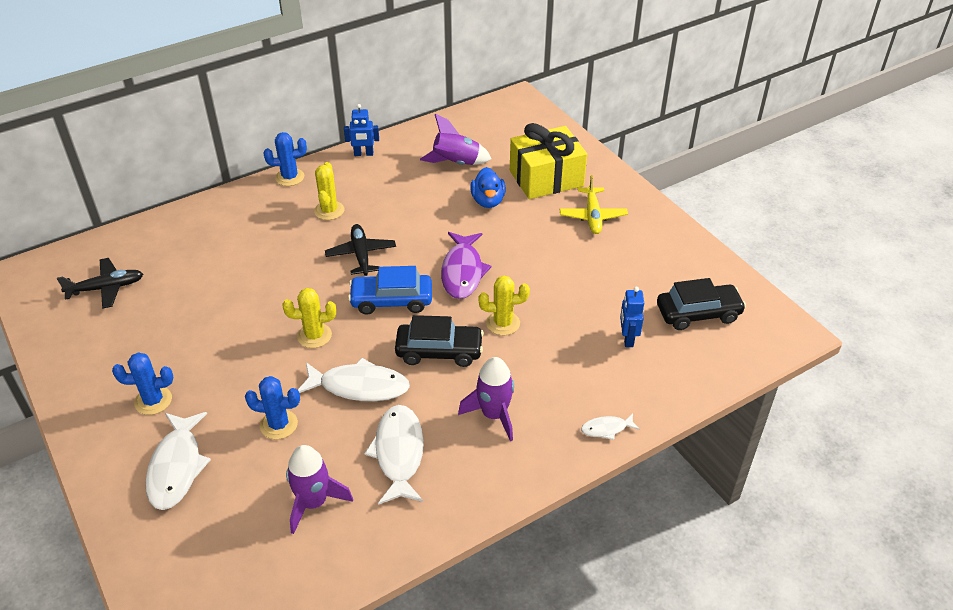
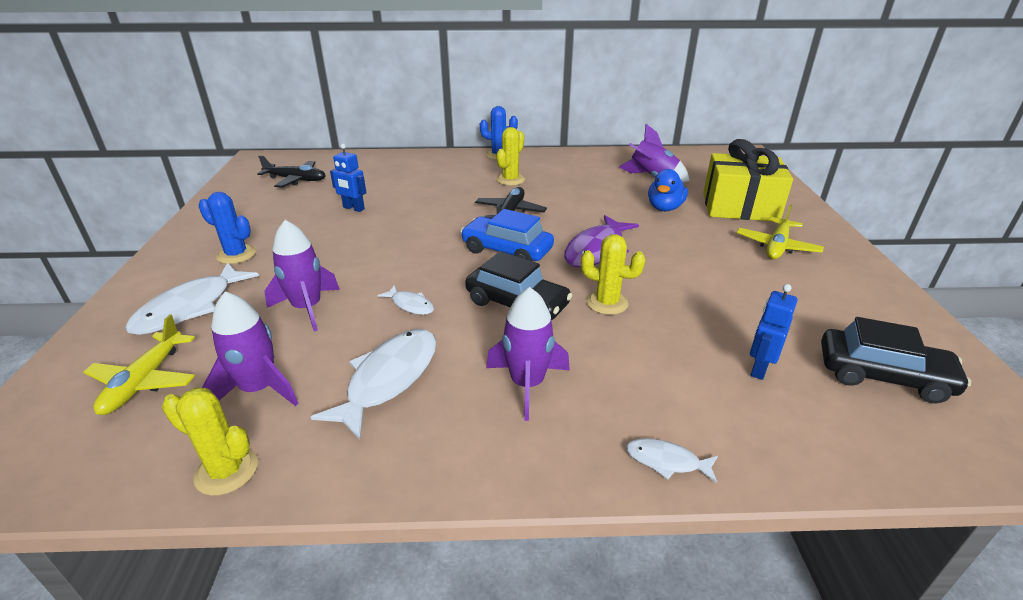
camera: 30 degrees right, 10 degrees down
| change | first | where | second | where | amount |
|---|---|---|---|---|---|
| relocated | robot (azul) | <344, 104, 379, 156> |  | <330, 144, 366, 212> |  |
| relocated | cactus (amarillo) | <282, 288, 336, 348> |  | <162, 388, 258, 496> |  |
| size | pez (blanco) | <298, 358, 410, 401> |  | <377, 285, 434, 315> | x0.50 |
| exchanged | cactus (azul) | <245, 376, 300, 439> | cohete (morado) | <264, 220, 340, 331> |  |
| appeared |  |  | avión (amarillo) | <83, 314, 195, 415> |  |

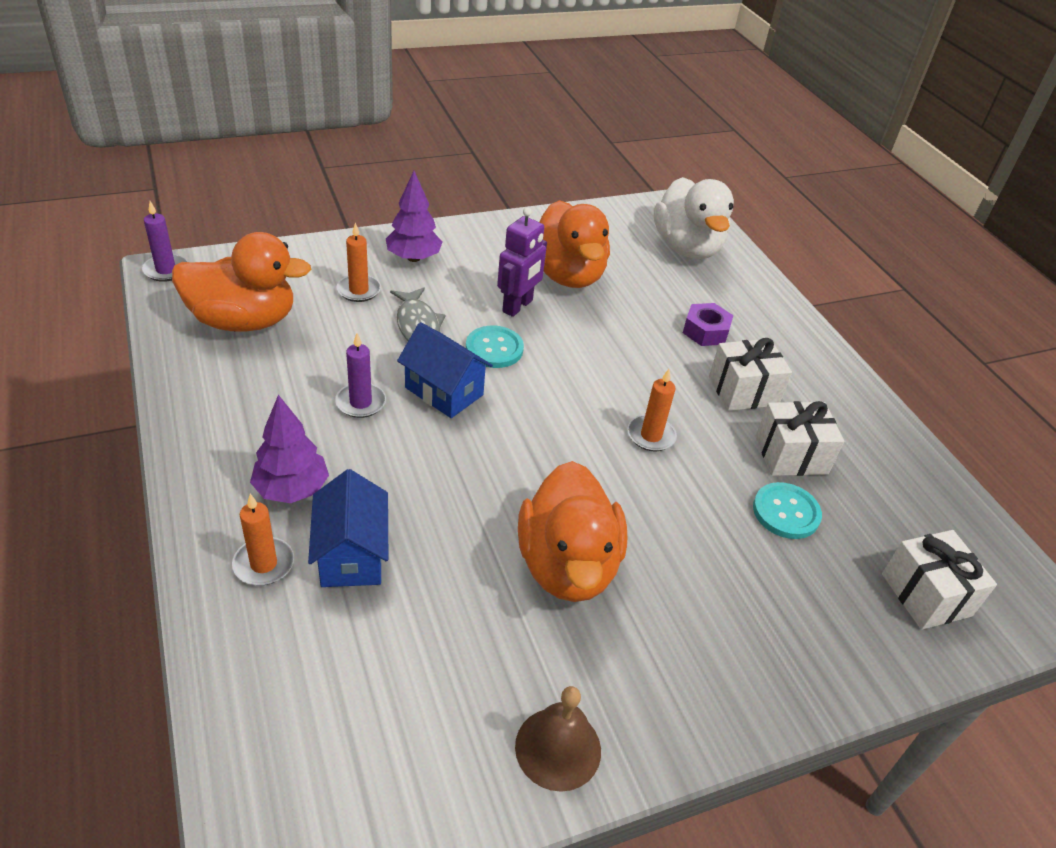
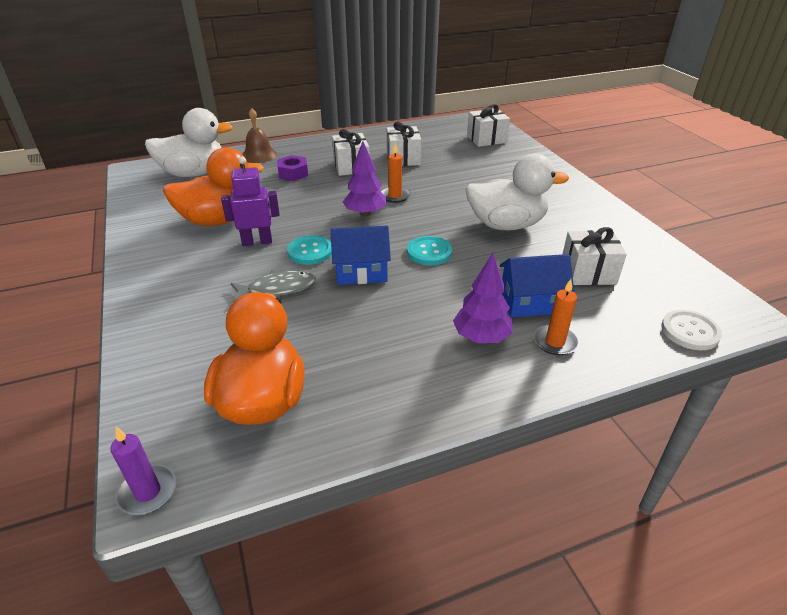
camera: 85 degrees left, 5 degrees down
| change | first | where | second | where | amount |
|---|---|---|---|---|---|
| relocated | árbol (morado) | <386, 171, 442, 262> |  | <343, 141, 387, 216> |  |
| spun | robot (morado) | <497, 207, 547, 317> |  | <221, 157, 280, 246> | 45 degrees counterclockwise |
| missing | vela (naranja) | <336, 222, 381, 302> |  |  |  |
| spun | casa (azul) | <397, 322, 493, 418> |  | <330, 226, 391, 285> | 45 degrees clockwise |
| missing | vela (morado) | <335, 333, 386, 418> |  |  |  |
| colour | pato (naranja) | <518, 461, 627, 602> | pato (blanco) | <466, 153, 569, 230> |  |
| relocated | botón (turquesa) | <753, 482, 822, 539> |  | <407, 236, 452, 265> |  |
| relocated | campana (marrón) | <515, 686, 601, 792> |  | <243, 108, 277, 163> |  |
| appeared |  |  | regalo (blanco) | <563, 227, 627, 285> |  |
| appeared |  |  | botón (blanco) | <661, 310, 722, 350> |  |

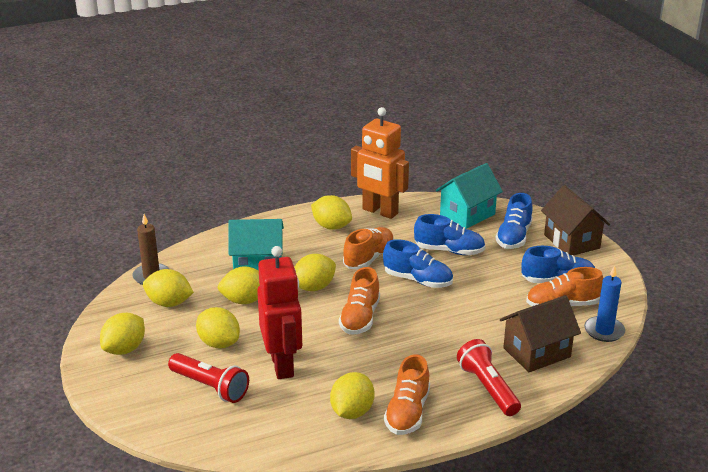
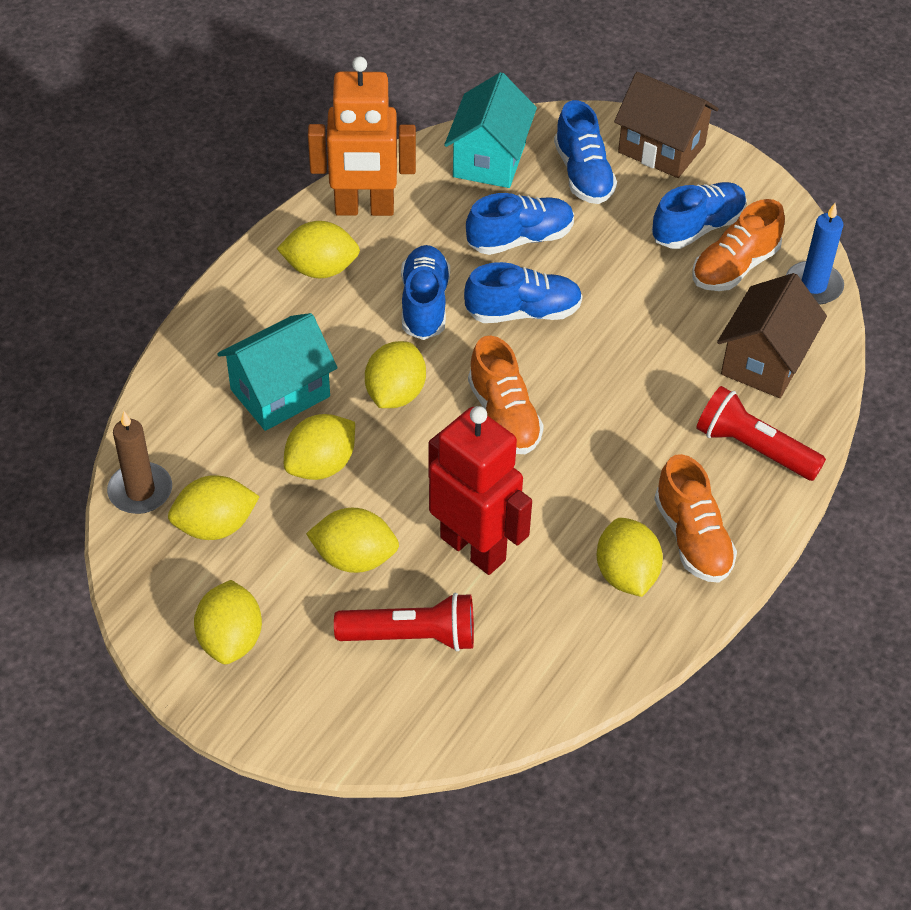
camera: 35 degrees left, 20 degrees up
| change | first | where | second | where | amount |
|---|---|---|---|---|---|
| colour | zapato (naranja) | <343, 227, 394, 269> | zapato (azul) | <401, 245, 450, 340> |  |

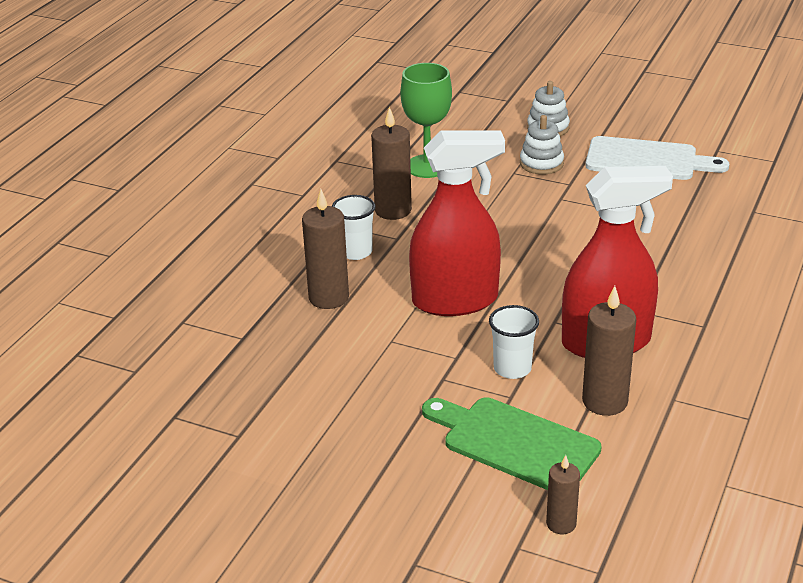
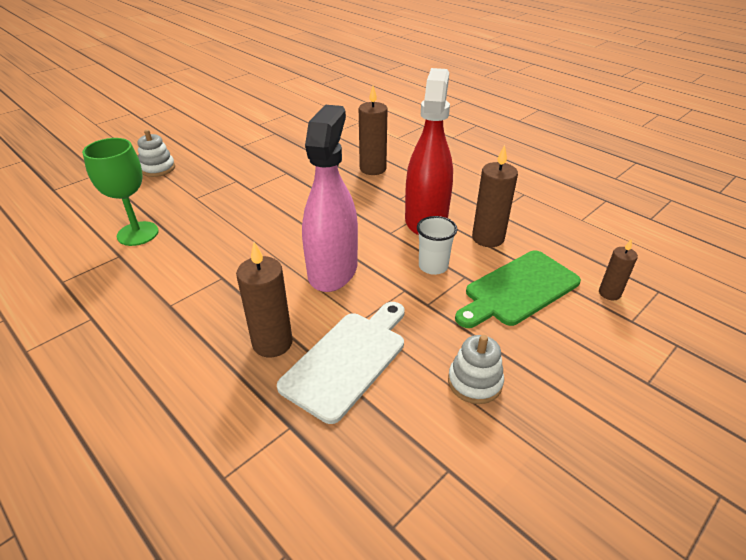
camera: 70 degrees left, 5 degrees up
| change | first | where | second | where | amount |
|---|---|---|---|---|---|
| relocated | vela (marrón) | <371, 107, 412, 220> |  | <359, 86, 388, 175> |  |
| relocated | juguete apilable (blanco) | <520, 115, 564, 174> |  | <448, 335, 504, 404> |  |
| colour | pulverizador (rojo) | <409, 130, 505, 316> | pulverizador (rosa) | <302, 105, 358, 292> |  |
| relocated | tabla de cortar (blanco) | <585, 136, 729, 180> |  | <277, 302, 405, 424> |  |
| missing | vaso (blanco) | <332, 195, 375, 260> |  |  |  |

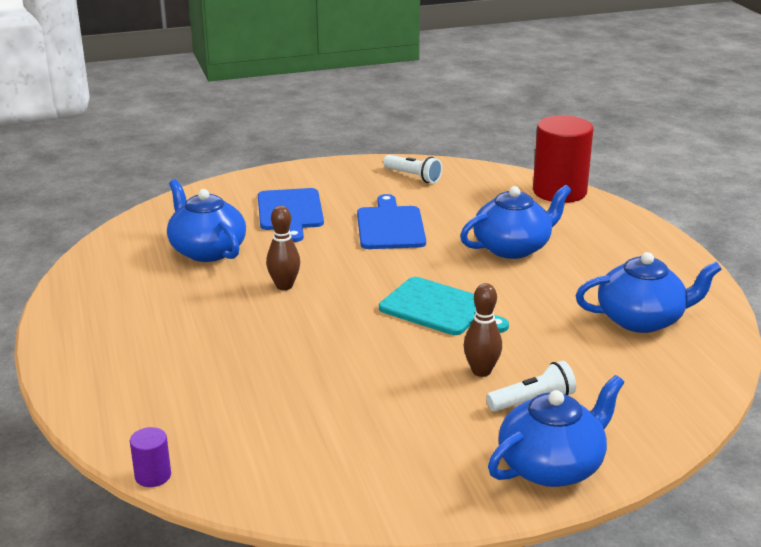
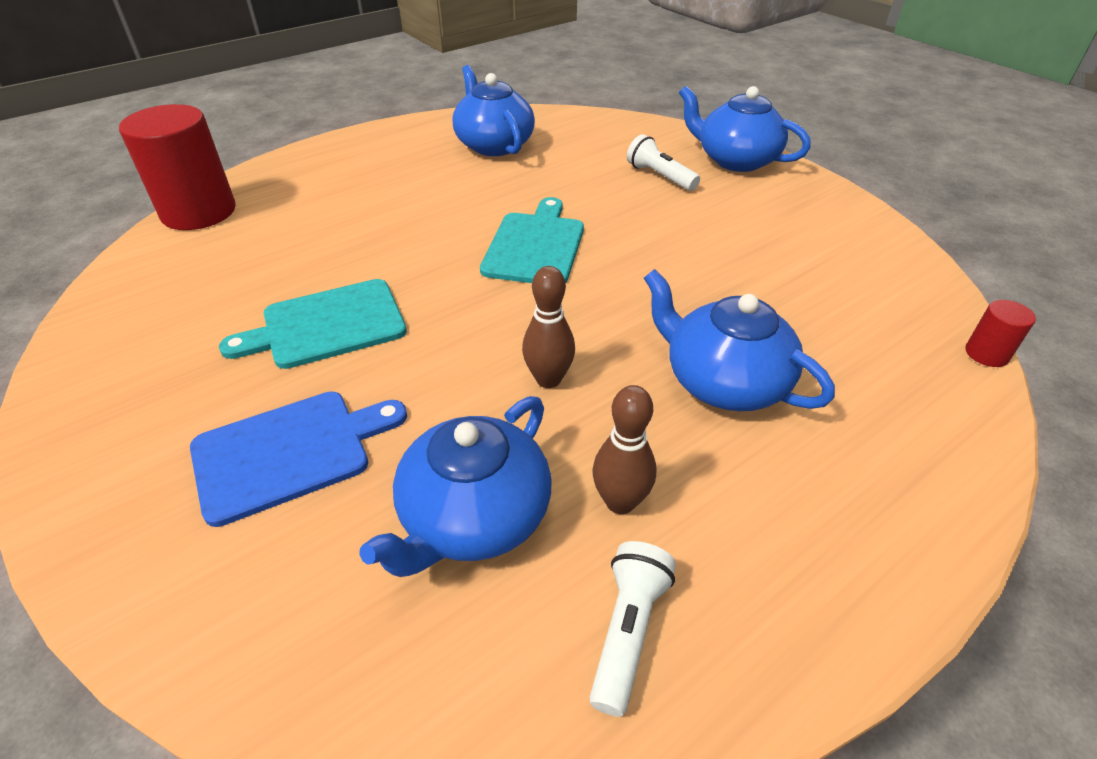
camera: 110 degrees left, 15 degrees up
| change | first | where | second | where | amount |
|---|---|---|---|---|---|
| relocated | lámpara de mano (blanco) | <383, 155, 442, 183> |  | <589, 541, 676, 717> |  |
| relocated | tetera (azul) | <460, 185, 571, 259> |  | <644, 269, 835, 411> |  |
| colour | tabla de cortar (azul) | <357, 194, 426, 249> | tabla de cortar (turquesa) | <219, 279, 407, 369> |  |
| relocated | bolo (marrón) | <464, 283, 502, 377> |  | <593, 385, 656, 514> |  |
| colour | cilindro (morado) | <130, 427, 171, 487> | cilindro (rojo) | <965, 300, 1036, 367> |  |

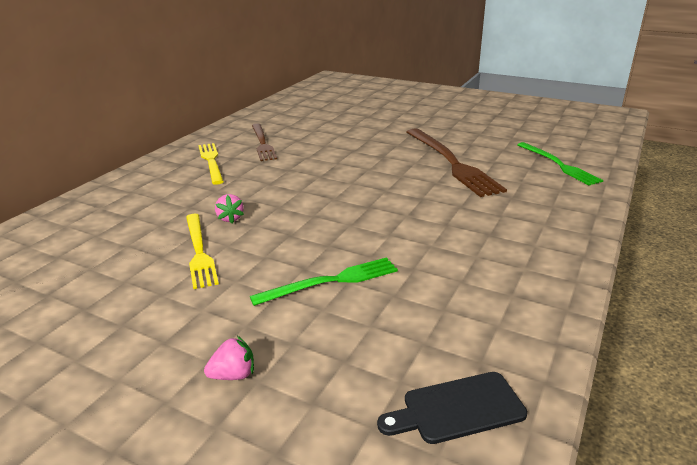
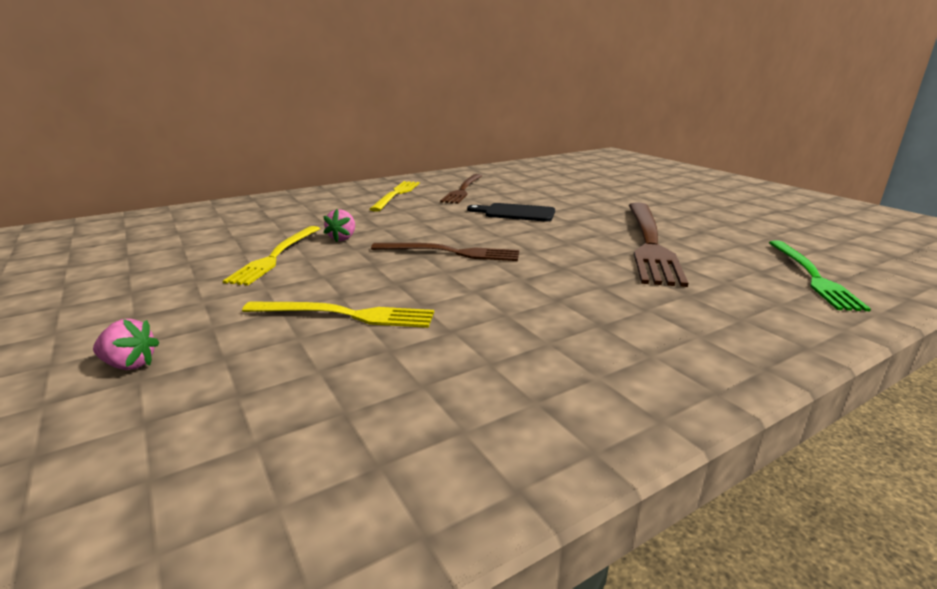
camera: 30 degrees right, 5 degrees down
| change | first | where | second | where | amount |
|---|---|---|---|---|---|
| colour | tenedor (verde) | <250, 257, 398, 306> | tenedor (amarillo) | <242, 301, 434, 328> |  |
| relocated | tabla de cortar (negro) | <377, 372, 527, 444> |  | <467, 203, 555, 222> |  |
| appeared |  |  | tenedor (marrón) | <371, 243, 519, 261> |  |

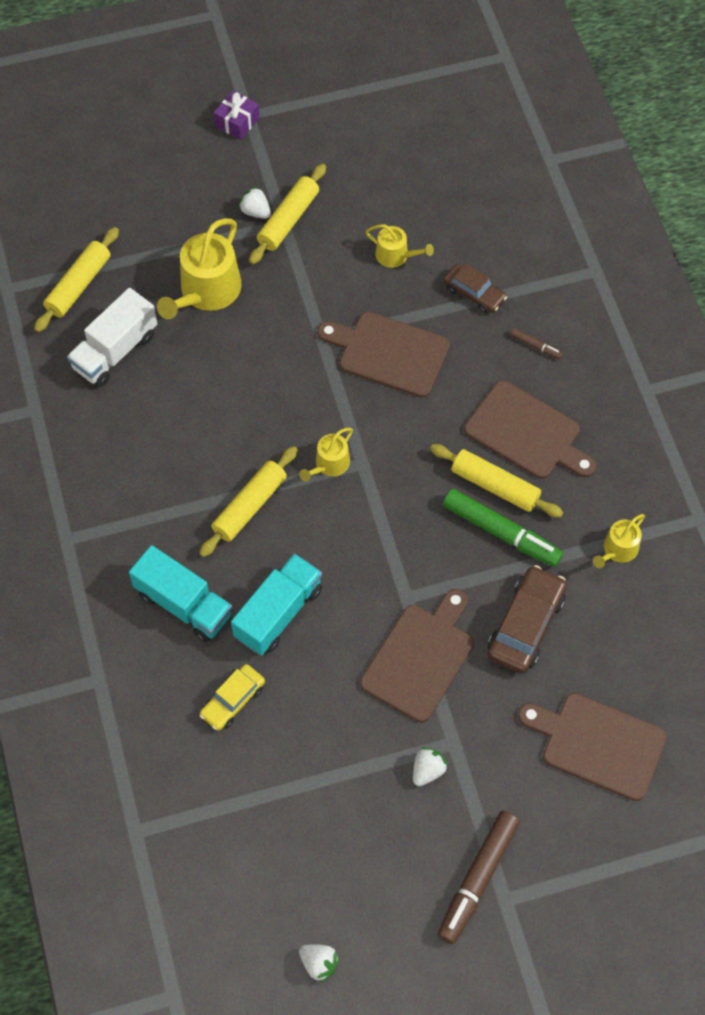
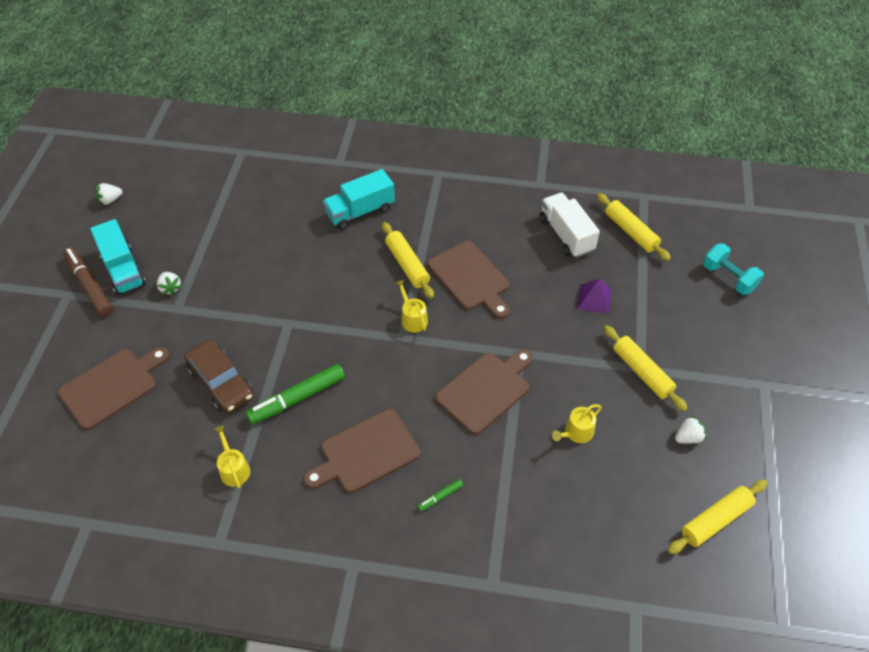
camera: 115 degrees right, 10 degrees down
| change | first | where | second | where | amount |
|---|---|---|---|---|---|
| missing | regalo (morado) | <214, 90, 260, 140> |  |  |  |
| relocated | fresa (blanco) | <238, 186, 271, 219> |  | <675, 416, 706, 444> |  |
| exchanged | regadera (amarillo) | <157, 218, 242, 319> | pirámide (morado) | <578, 279, 611, 314> |  |
| missing | coche (marrón) | <444, 263, 507, 314> |  |  |  |
| colour | rotulador (marrón) | <510, 328, 563, 359> | rotulador (verde) | <417, 479, 463, 511> |  |
| relocated | rodillo (amarillo) | <430, 444, 563, 518> |  | <668, 480, 768, 554> |  |
| relocated | camión (turquesa) | <231, 553, 322, 656> |  | <90, 219, 146, 295> |  |
| relocated | tabla de cortar (marrón) | <360, 589, 474, 722> |  | <428, 241, 510, 319> |  |
| missing | coche (amarillo) | <199, 664, 265, 731> |  |  |  |
| appeared |  |  | mancuerna (turquesa) | <703, 243, 764, 295> |  |

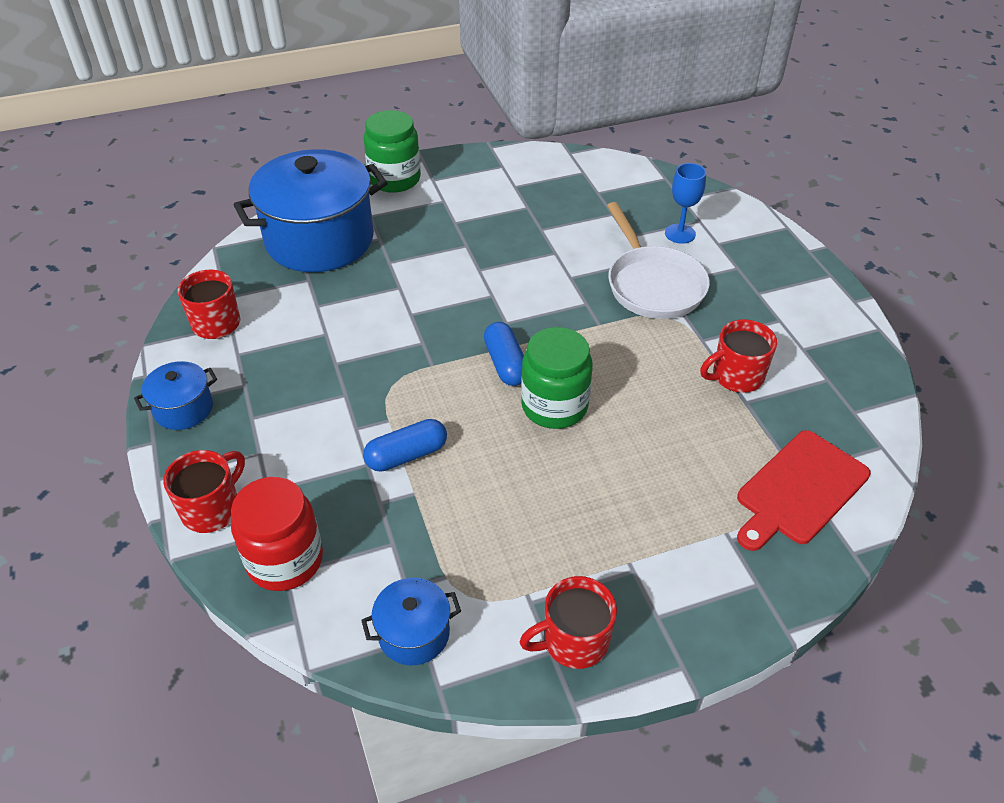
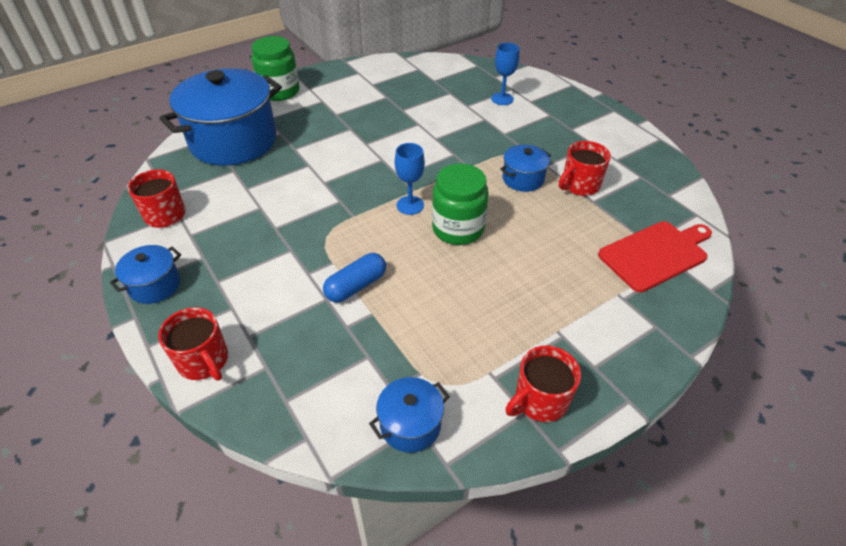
camera: 15 degrees left, 0 degrees up
| change | first | where | second | where | amount |
|---|---|---|---|---|---|
| missing | sartén (blanco) | <607, 202, 710, 319> |  |  |  |
| exchanged | cápsula (azul) | <484, 322, 524, 386> | copa (azul) | <395, 143, 425, 215> |  |
| spun | tabla de cortar (rojo) | <737, 430, 871, 551> |  | <598, 221, 712, 293> | 150 degrees counterclockwise |
| spun | taza (rojo) | <163, 450, 245, 533> |  | <158, 307, 228, 381> | 120 degrees clockwise |
| missing | tarro (rojo) | <231, 477, 323, 591> |  |  |  |
| appeared |  |  | olla (azul) | <500, 145, 551, 192> |  |

